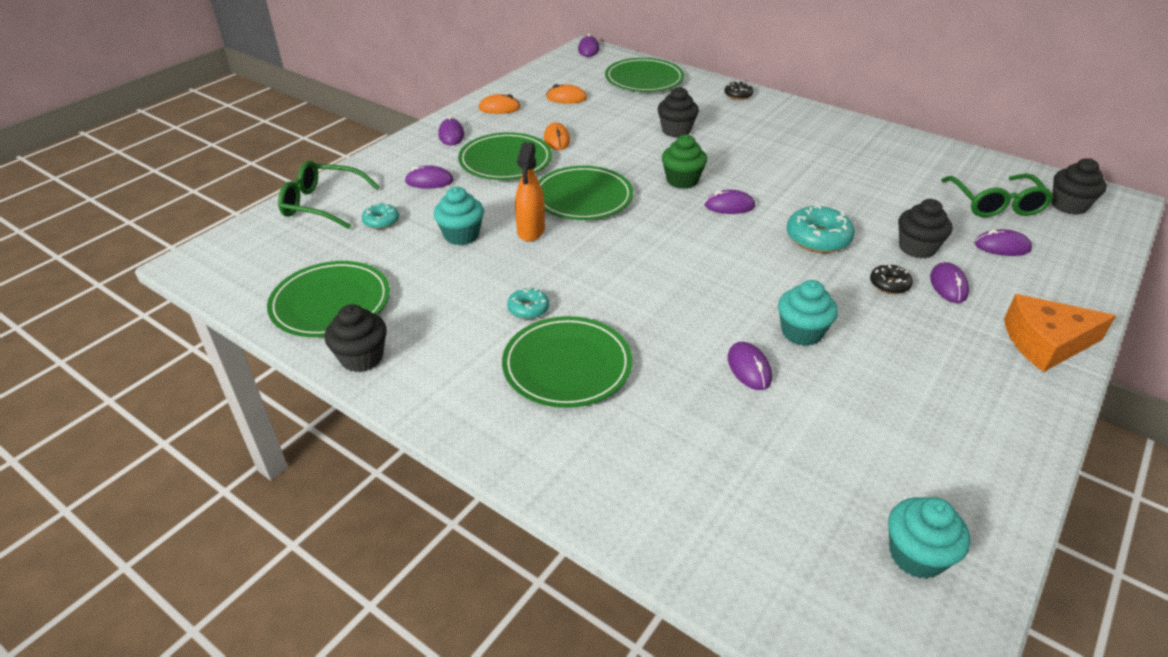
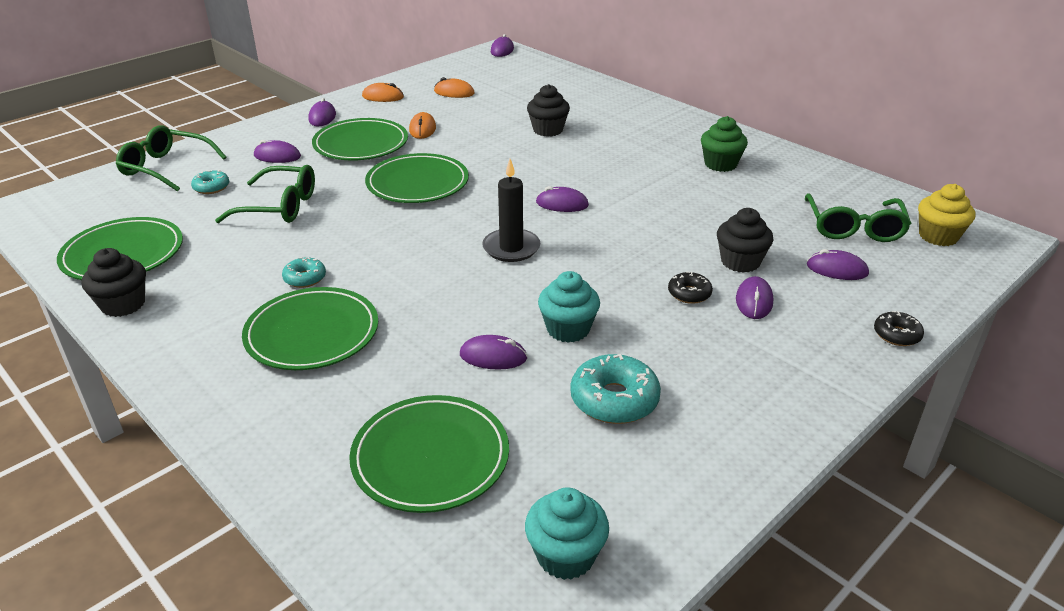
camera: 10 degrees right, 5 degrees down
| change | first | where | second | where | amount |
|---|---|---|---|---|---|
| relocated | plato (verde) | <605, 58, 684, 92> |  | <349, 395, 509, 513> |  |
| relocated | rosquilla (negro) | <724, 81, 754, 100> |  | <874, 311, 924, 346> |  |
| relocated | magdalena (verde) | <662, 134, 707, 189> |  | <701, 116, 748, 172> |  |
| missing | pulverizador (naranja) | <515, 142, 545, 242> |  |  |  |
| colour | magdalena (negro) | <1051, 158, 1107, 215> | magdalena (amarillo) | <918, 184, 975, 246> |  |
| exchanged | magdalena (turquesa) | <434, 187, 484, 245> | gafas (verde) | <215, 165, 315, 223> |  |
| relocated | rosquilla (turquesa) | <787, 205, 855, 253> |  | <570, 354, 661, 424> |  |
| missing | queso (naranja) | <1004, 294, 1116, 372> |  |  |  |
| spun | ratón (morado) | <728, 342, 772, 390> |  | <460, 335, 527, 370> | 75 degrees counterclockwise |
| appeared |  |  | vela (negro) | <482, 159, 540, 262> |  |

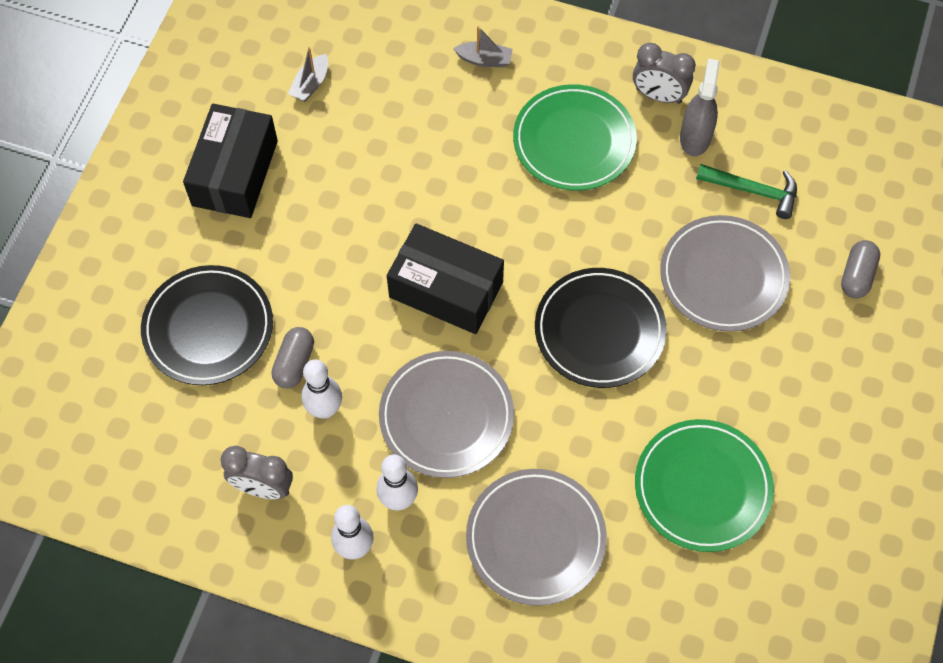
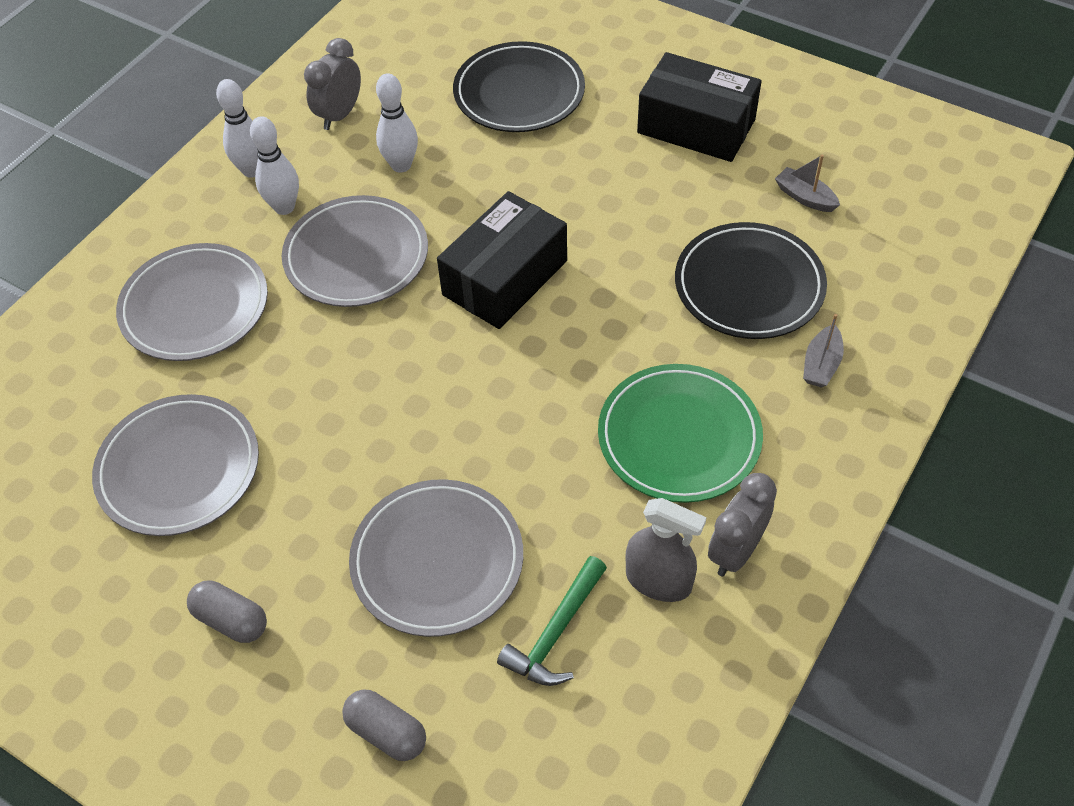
camera: 105 degrees right, 10 degrees down
| change | first | where | second | where | amount |
|---|---|---|---|---|---|
| relocated | plato (negro) | <535, 268, 667, 388> |  | <675, 222, 827, 339> |  |
| relocated | cápsula (gris) | <271, 327, 314, 388> |  | <187, 581, 267, 643> |  |
| colour | plato (verde) | <635, 419, 774, 552> | plato (gris) | <92, 394, 259, 536> |  |

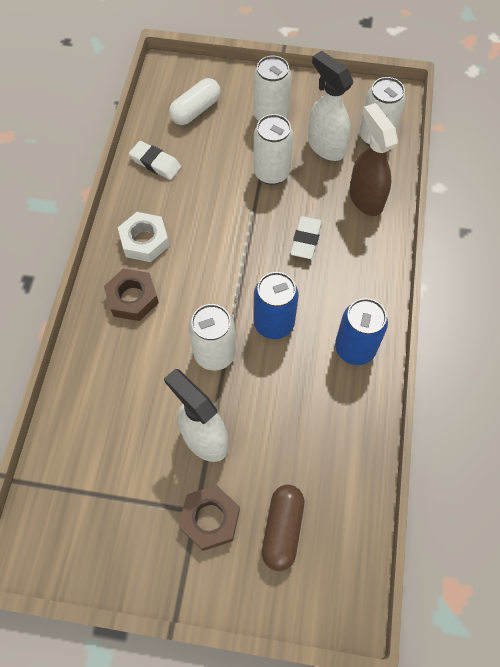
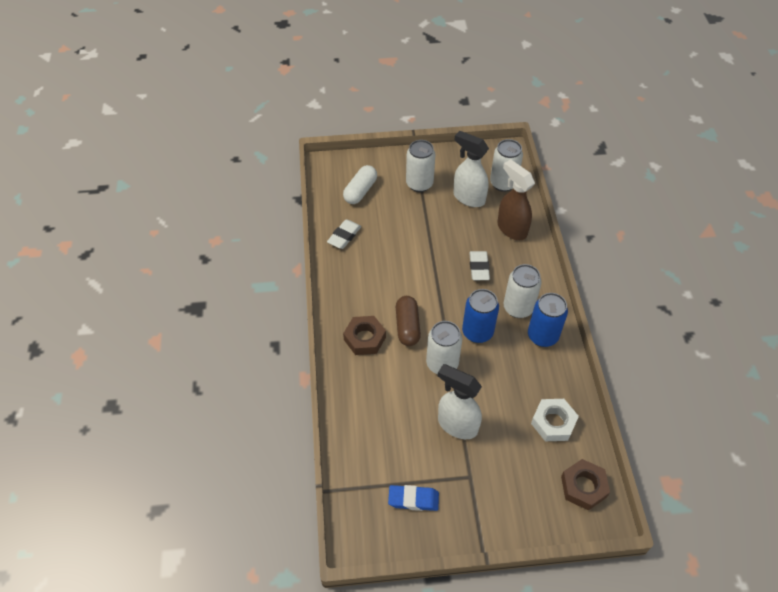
camera: 15 degrees left, 10 degrees down
| change | first | where | second | where | amount |
|---|---|---|---|---|---|
| relocated | lata (blanco) | <254, 114, 293, 185> |  | <503, 264, 542, 318> |  |
| spun | goma de borrar (blanco) | <129, 141, 181, 180> |  | <327, 219, 361, 249> | 75 degrees counterclockwise |
| relocated | tuerca (blanco) | <118, 212, 169, 262> |  | <531, 399, 579, 441> |  |
| relocated | tuerca (marrón) | <179, 485, 240, 551> |  | <561, 459, 610, 510> |  |
| relocated | cápsula (marrón) | <262, 485, 304, 571> |  | <396, 296, 421, 346> |  |
| appeared |  |  | goma de borrar (azul) | <388, 485, 439, 511> |  |

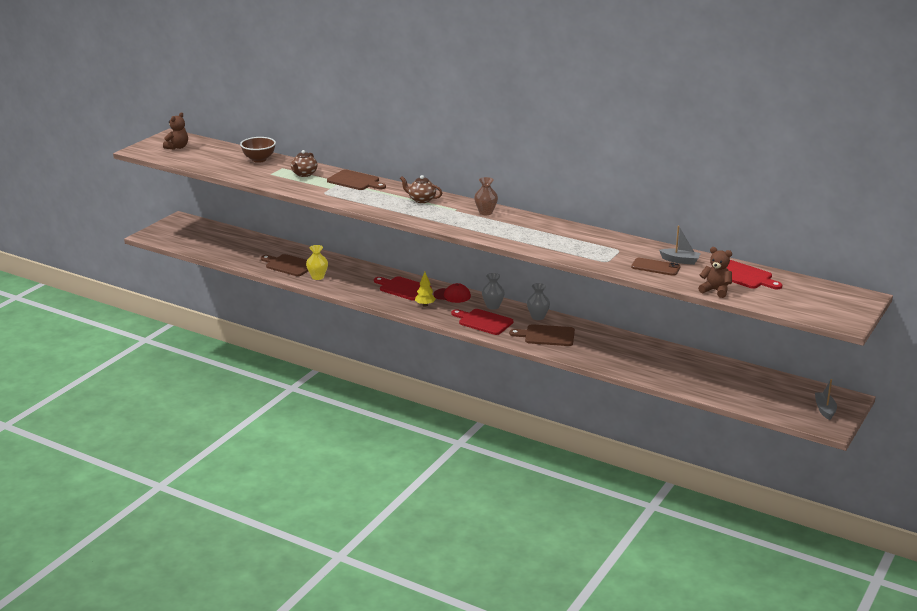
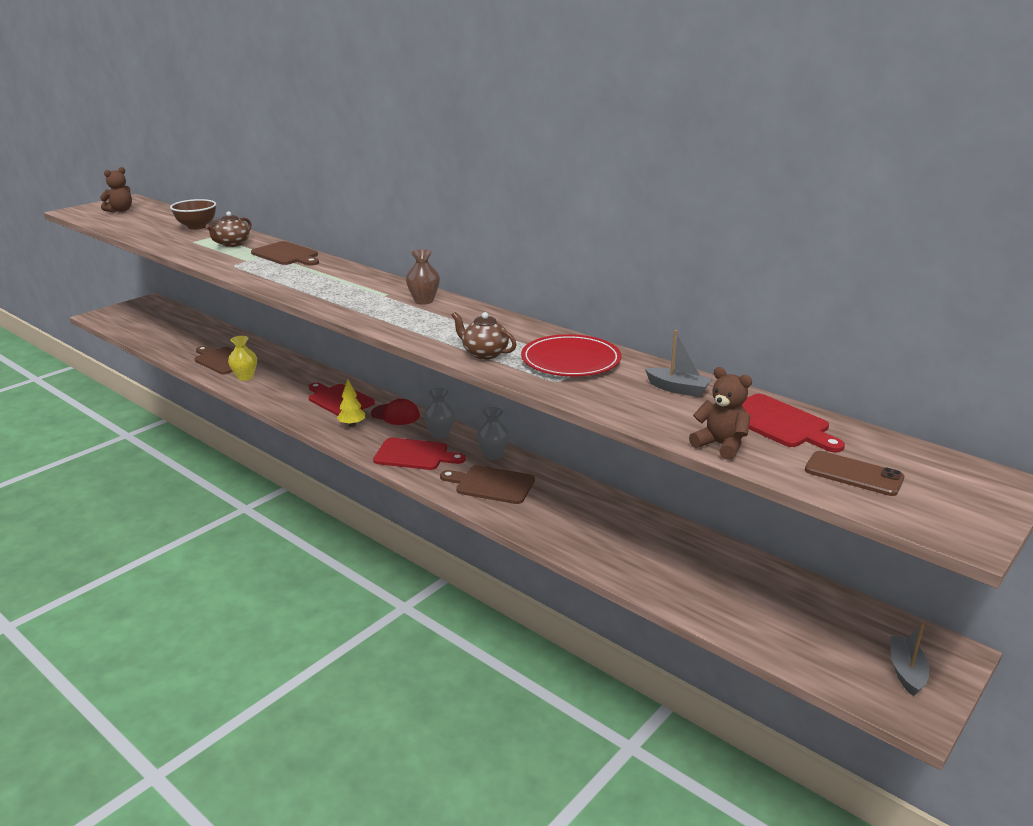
camera: 10 degrees right, 0 degrees up
| change | first | where | second | where | amount |
|---|---|---|---|---|---|
| relocated | tetera (marrón) | <400, 175, 442, 203> |  | <452, 312, 516, 360> |  |
| relocated | móvil (marrón) | <631, 258, 680, 276> |  | <805, 451, 905, 496> |  |
| spun | tabla de cortar (rojo) | <451, 309, 513, 335> |  | <373, 438, 466, 470> | 150 degrees clockwise |
| appeared |  |  | plato (rojo) | <521, 334, 622, 376> |  |

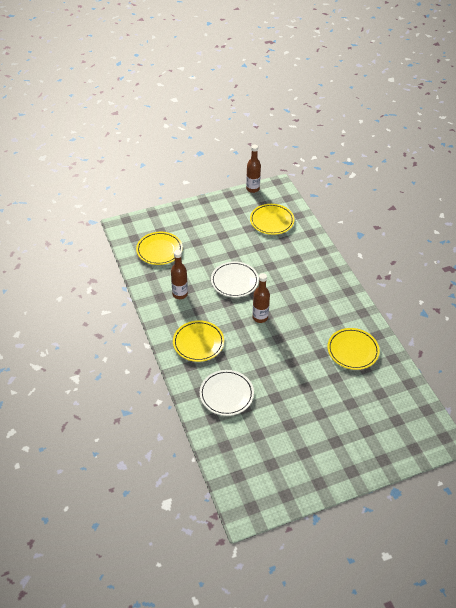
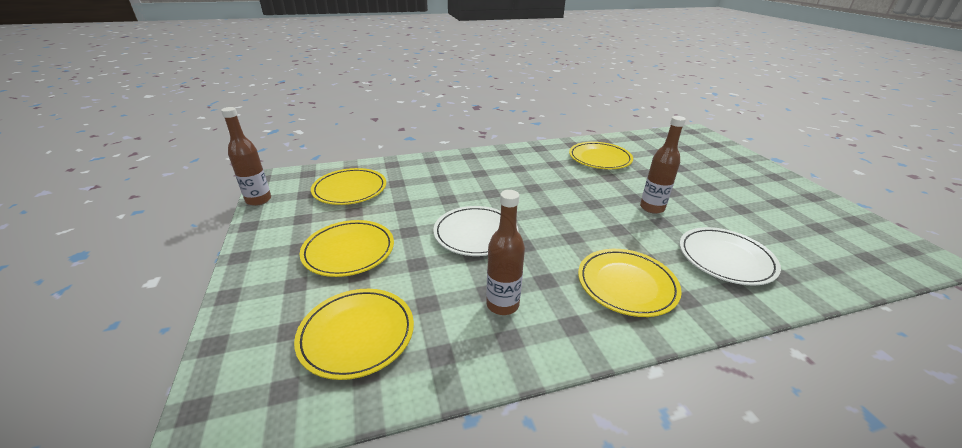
camera: 85 degrees left, 15 degrees down
| change | first | where | second | where | amount |
|---|---|---|---|---|---|
| relocated | botella (marrón) | <252, 273, 270, 323> |  | <640, 116, 686, 214> |  |
| appeared |  |  | plato (amarillo) | <300, 220, 394, 277> |  |

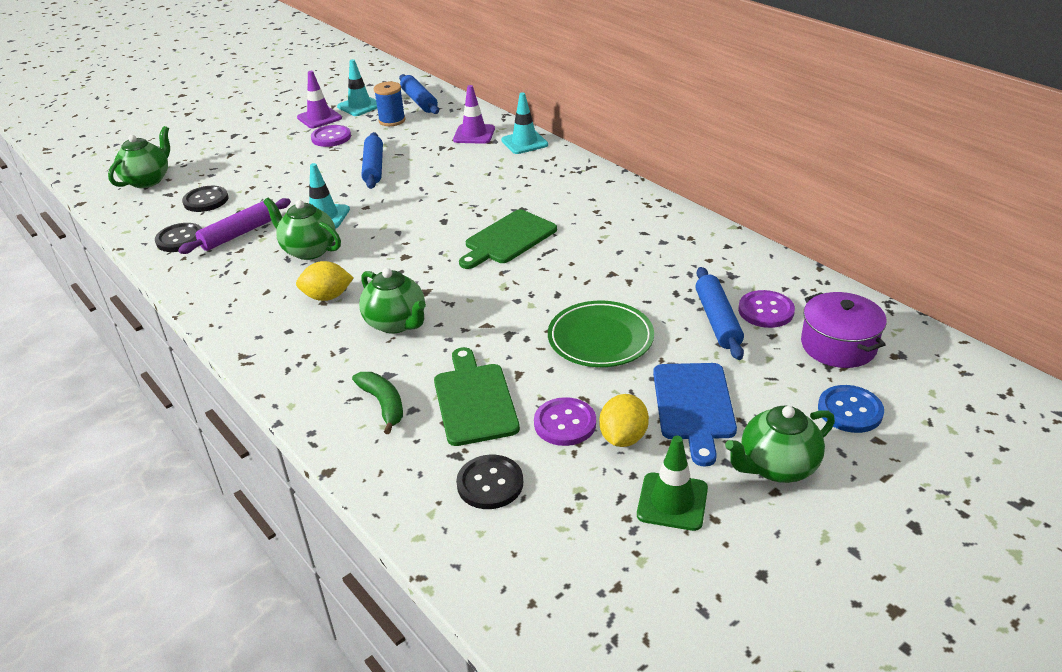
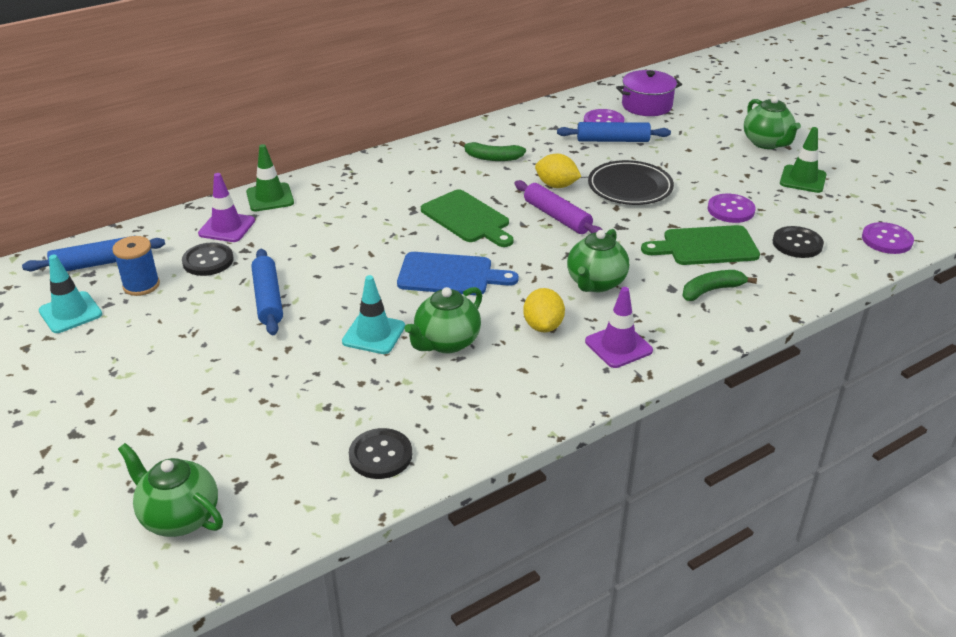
camera: 85 degrees left, 0 degrees up
| change | first | where | second | where | amount |
|---|---|---|---|---|---|
| relocated | cono de tráfico (morado) | <297, 71, 342, 128> |  | <585, 287, 653, 368> |  |
| colour | cono de tráfico (turquesa) | <501, 92, 548, 154> | cono de tráfico (verde) | <246, 144, 294, 211> |  |
| relocated | botón (morado) | <311, 125, 351, 147> |  | <862, 222, 914, 254> |  |
| spun | rodillo (azul) | <361, 132, 383, 189> |  | <251, 249, 283, 335> | 75 degrees clockwise |
| relocated | botón (negro) | <182, 186, 228, 212> |  | <182, 243, 234, 276> |  |
| relocated | rodillo (morado) | <178, 198, 291, 254> |  | <514, 180, 602, 234> |  |
| spun | tetera (verde) | <359, 268, 426, 334> |  | <567, 229, 629, 292> | 150 degrees clockwise |
| colour | plato (verde) | <548, 301, 654, 367> | plato (negro) | <588, 160, 674, 205> |  |
| relocated | tabla de cortar (azul) | <653, 363, 737, 467> |  | <397, 252, 519, 295> |  |
| missing | botón (azul) | <818, 385, 884, 433> |  |  |  |
| relocated | limón (amarillo) | <599, 394, 649, 447> |  | <535, 154, 581, 188> |  |
| appeared |  |  | plátano (verde) | <459, 141, 526, 161> |  |

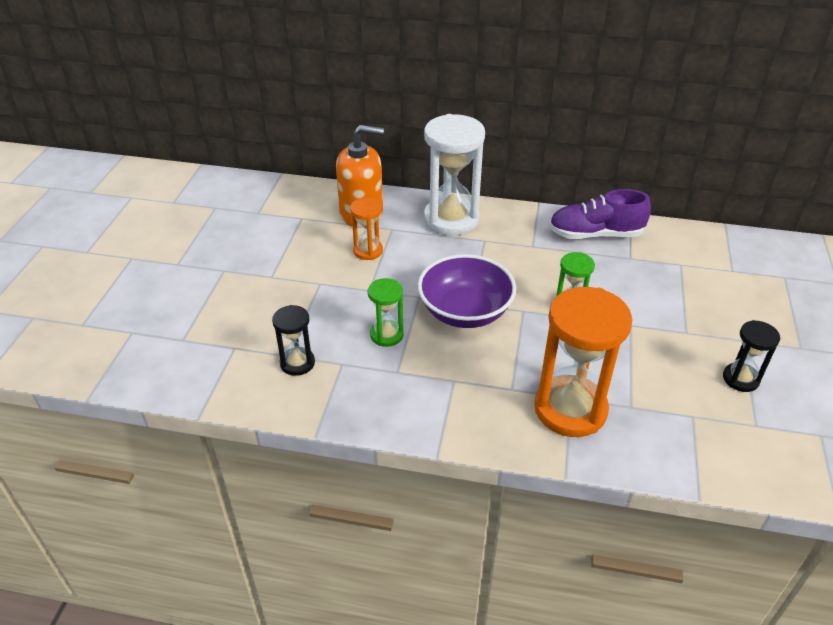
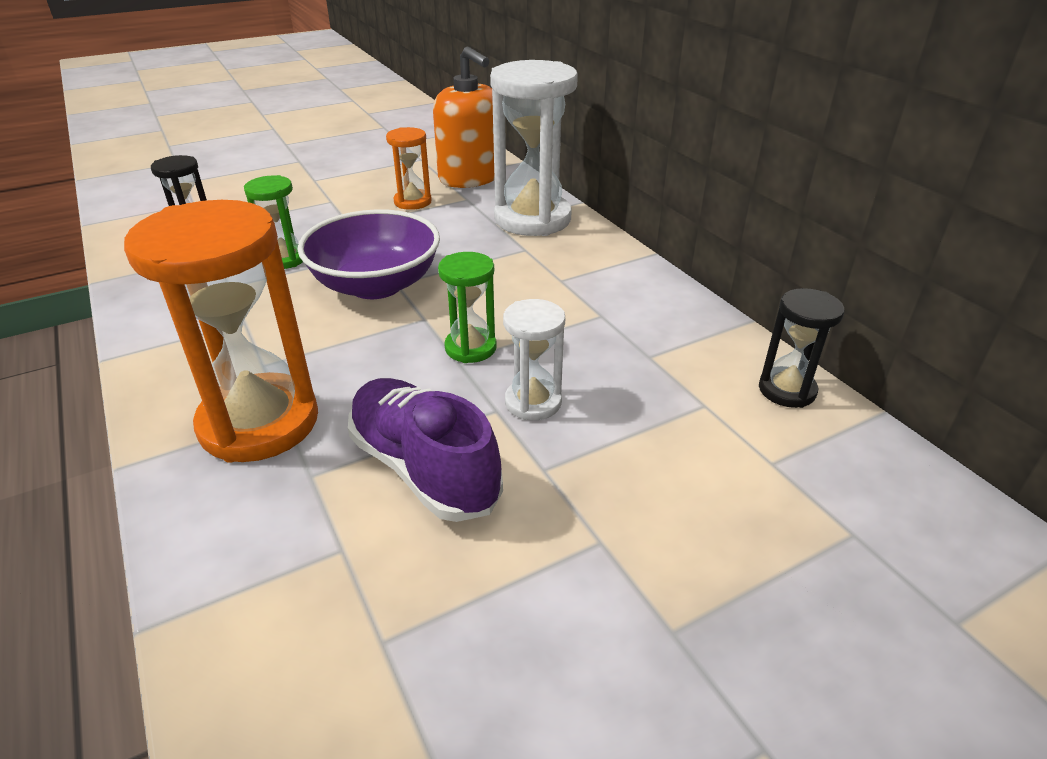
camera: 50 degrees right, 5 degrees down
| change | first | where | second | where | amount |
|---|---|---|---|---|---|
| relocated | zapato (morado) | <549, 189, 651, 239> |  | <348, 378, 503, 522> |  |
| relocated | reloj de arena (negro) | <723, 320, 780, 392> |  | <759, 288, 845, 408> |  |
| appeared |  |  | reloj de arena (blanco) | <503, 299, 565, 420> |  |

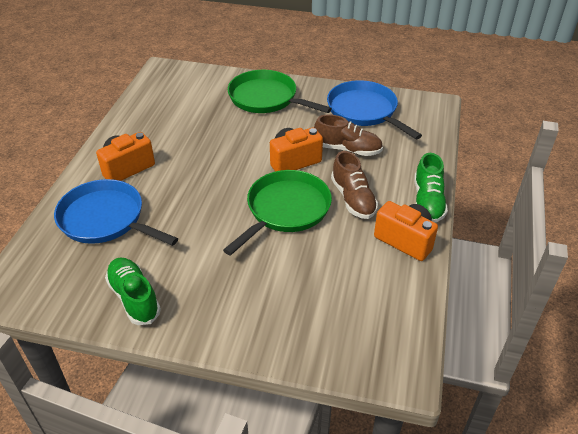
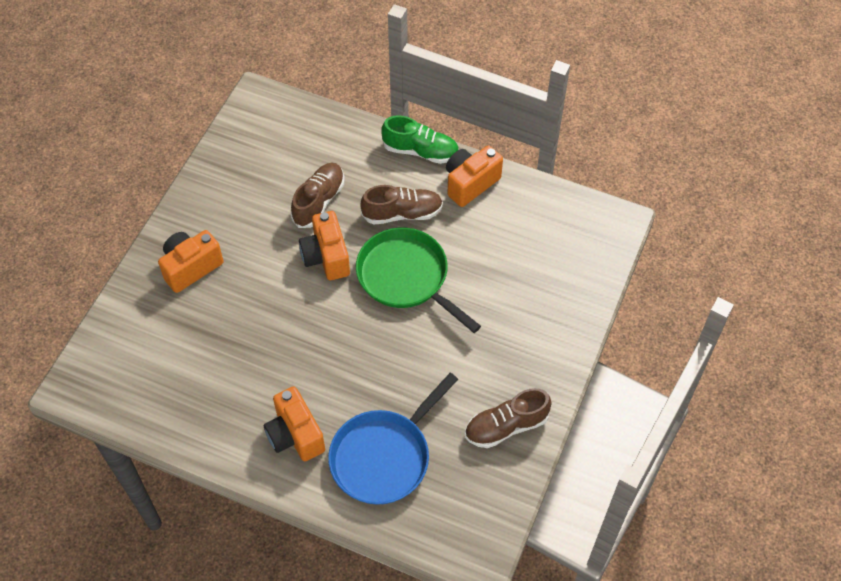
camera: 80 degrees left, 15 degrees up
| change | first | where | second | where | amount |
|---|---|---|---|---|---|
| exchanged | sartén (verde) | <228, 70, 332, 113> | cámara (naranja) | <158, 230, 223, 293> |  |
| missing | sartén (azul) | <327, 80, 422, 139> |  |  |  |
| colour | zapato (verde) | <105, 257, 161, 325> | zapato (marrón) | <465, 388, 551, 448> |  |

